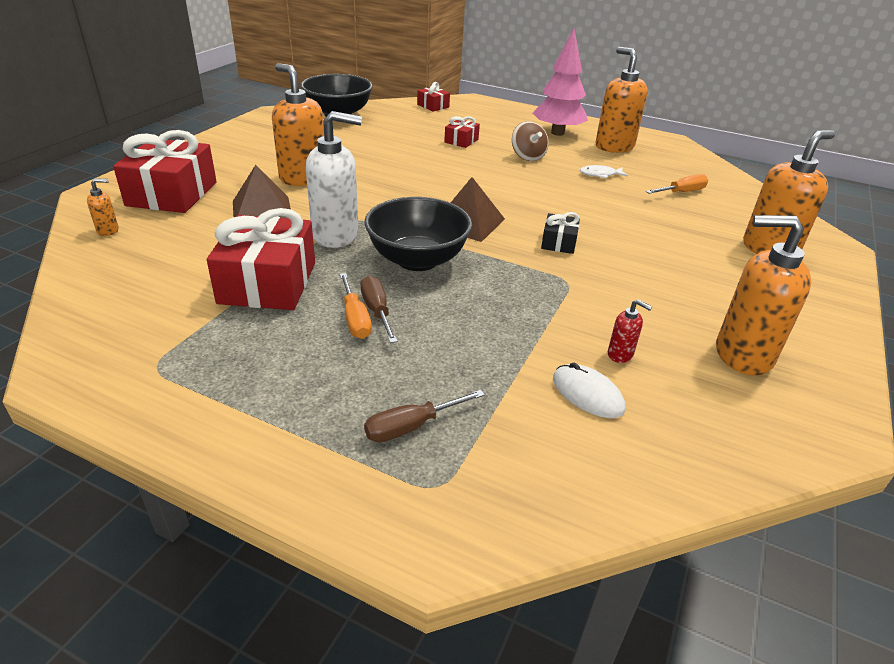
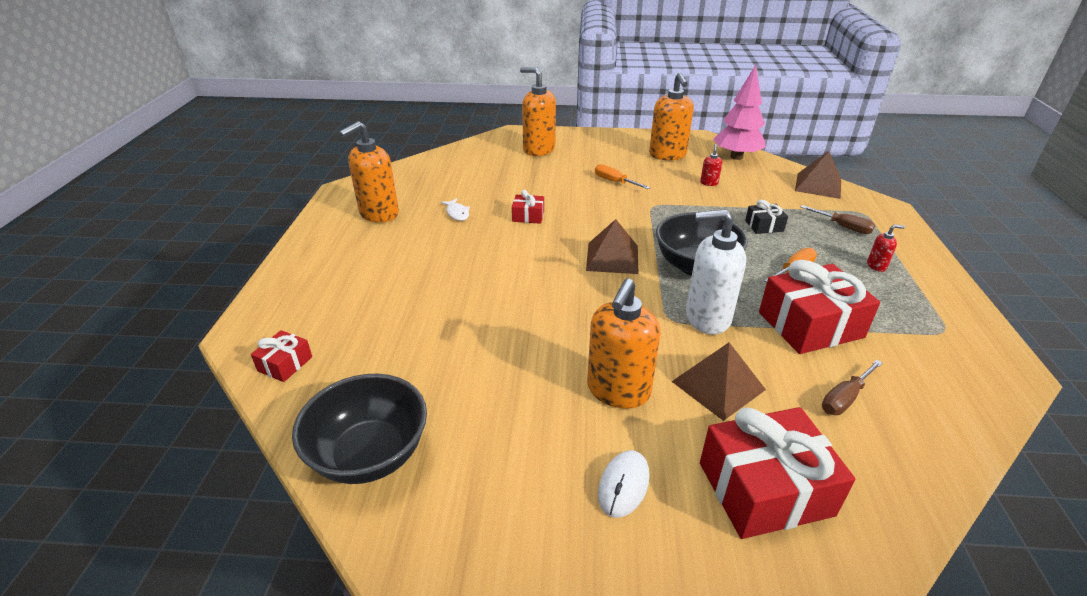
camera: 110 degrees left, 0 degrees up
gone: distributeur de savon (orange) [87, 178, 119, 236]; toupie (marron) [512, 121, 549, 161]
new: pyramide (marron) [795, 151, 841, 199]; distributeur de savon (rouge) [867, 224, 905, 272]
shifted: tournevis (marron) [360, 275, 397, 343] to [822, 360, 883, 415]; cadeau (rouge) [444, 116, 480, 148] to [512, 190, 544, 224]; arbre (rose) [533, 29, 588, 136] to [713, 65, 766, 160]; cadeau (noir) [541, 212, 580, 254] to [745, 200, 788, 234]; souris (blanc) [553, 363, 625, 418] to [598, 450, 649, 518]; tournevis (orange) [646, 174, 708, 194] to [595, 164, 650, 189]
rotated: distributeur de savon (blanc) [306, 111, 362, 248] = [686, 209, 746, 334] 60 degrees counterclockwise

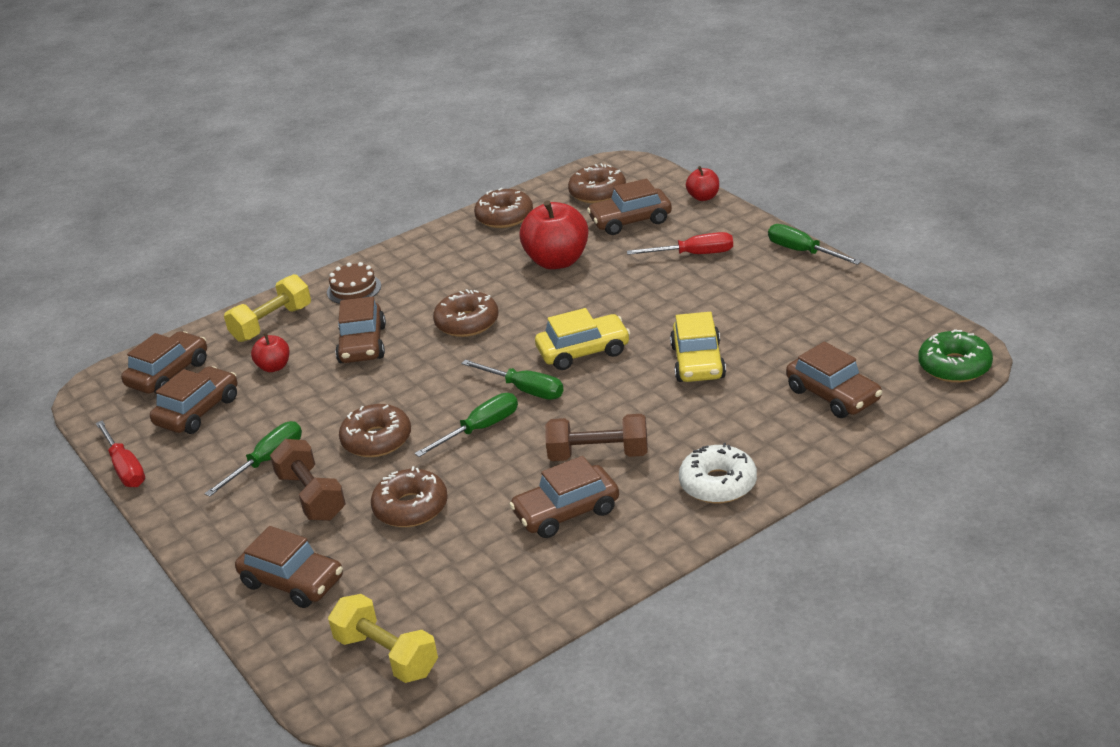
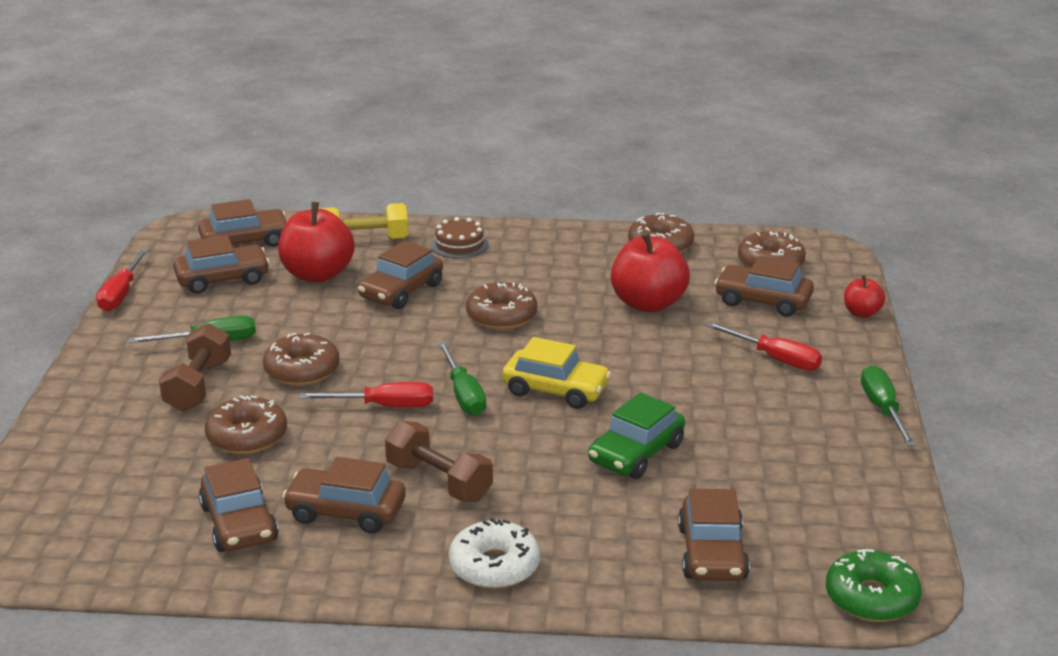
camera: 35 degrees right, 5 degrees down
gone: haltère (jaune) [328, 594, 438, 683]
shifted: voiture (marron) [235, 526, 343, 608] to [199, 458, 279, 552]
repainted: tournevis (vert) [415, 393, 518, 457] to tournevis (rouge) [299, 382, 433, 407]; voiture (jaune) [670, 312, 726, 382] to voiture (vert) [588, 392, 685, 479]
scaled: pomme (rouge) [251, 333, 290, 372] = [278, 202, 355, 283] x1.94

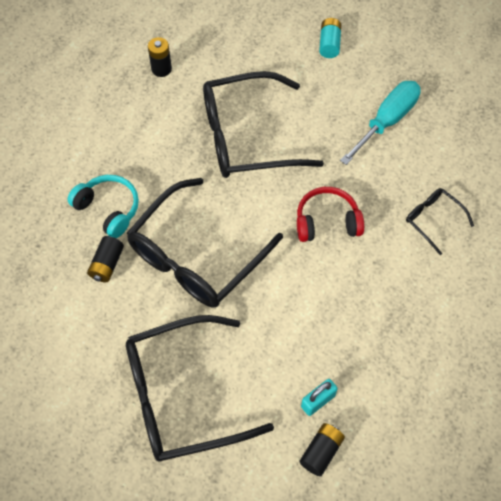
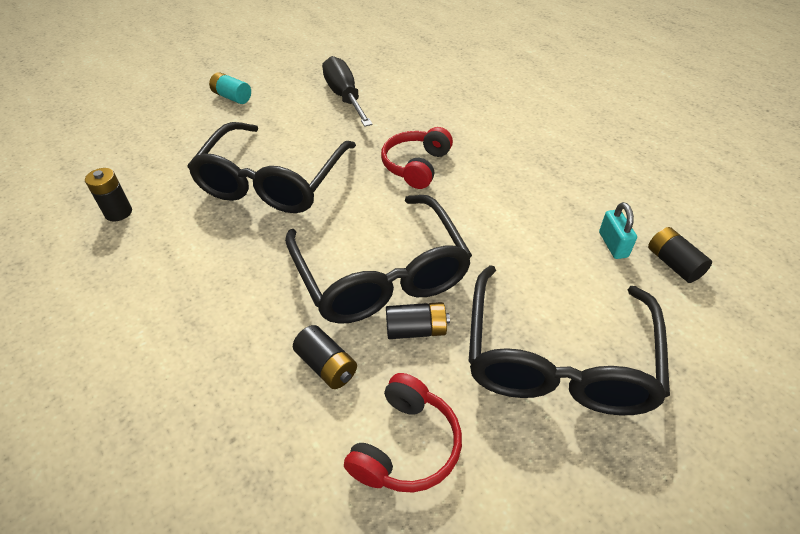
camera: 60 degrees left, 15 degrees down
gone: casque audio (turquoise) [67, 175, 139, 238]; lunettes (noir) [406, 188, 474, 255]
new: casque audio (rouge) [344, 373, 462, 492]; pile (noir) [386, 302, 450, 339]
repainted: tournevis (turquoise) [340, 81, 421, 165] to tournevis (noir) [322, 56, 373, 127]

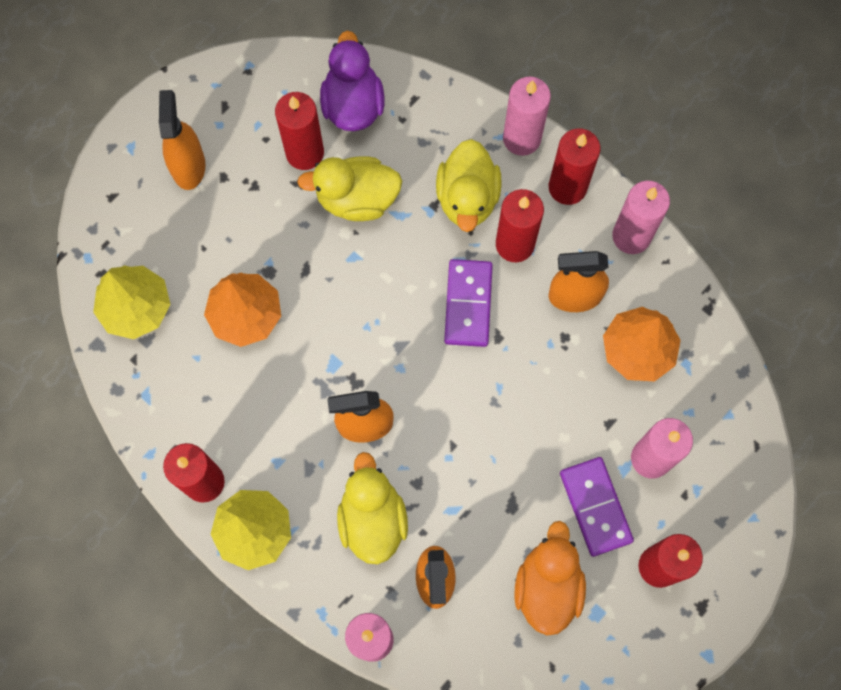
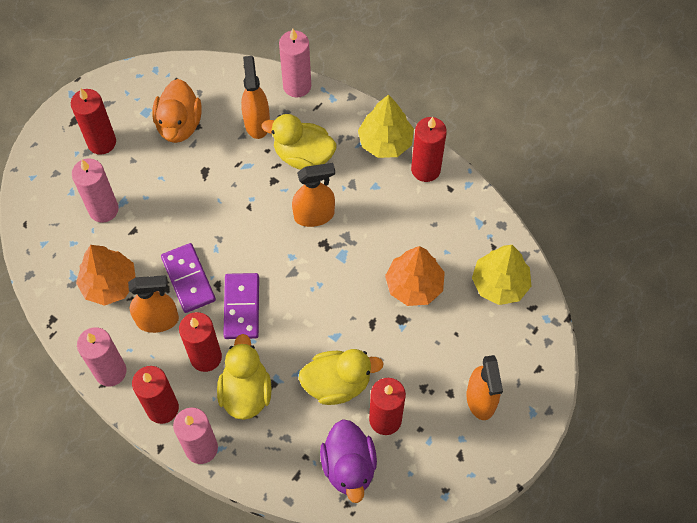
camera: 175 degrees right, 10 degrees down
shifted: domino (violet) [560, 457, 634, 557] to [161, 243, 216, 313]
rotated: canard (jaune) [337, 452, 408, 564] = [262, 114, 337, 170] 120 degrees clockwise

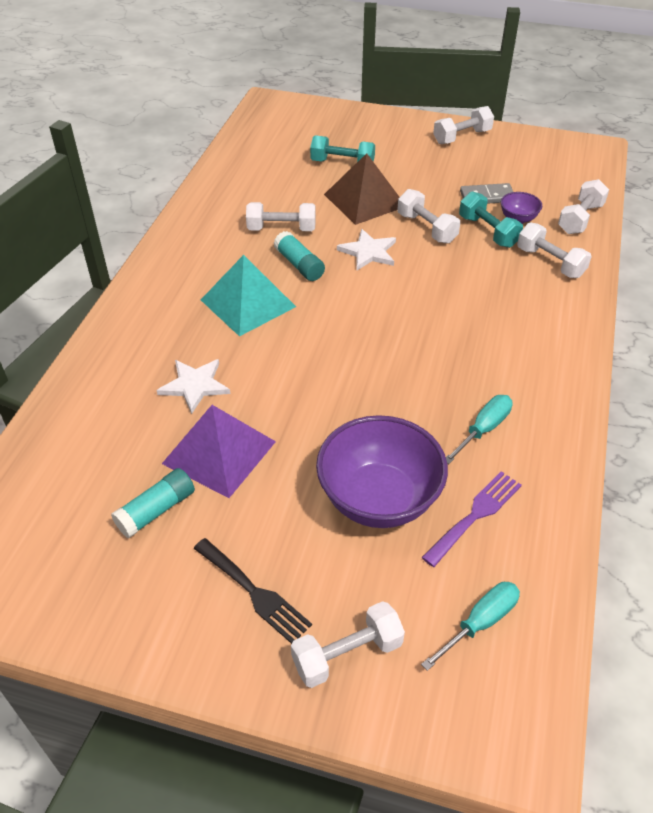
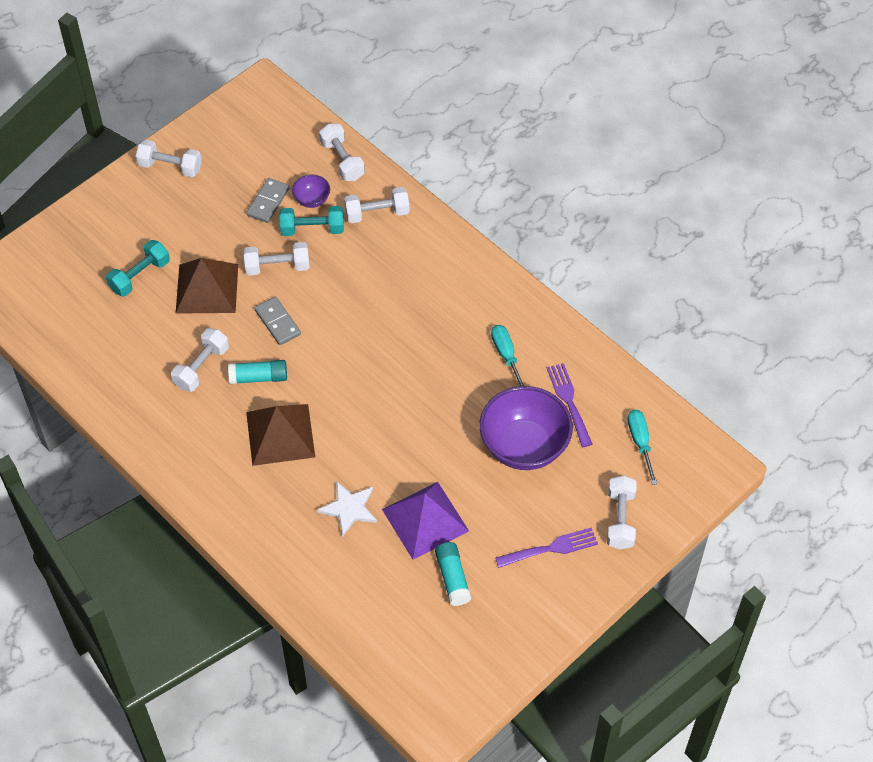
camera: 60 degrees left, 10 degrees up
swapped: étoile (blanc) [337, 229, 396, 271] to domino (gris) [254, 297, 301, 345]
repainted: fourchette (noir) [193, 538, 312, 644] to fourchette (violet) [495, 527, 598, 568]; pyramide (turquoise) [201, 255, 296, 337] to pyramide (marron) [246, 404, 315, 466]
rotated: haltère (blanc) [433, 106, 494, 144] = [136, 140, 202, 177] 75 degrees counterclockwise

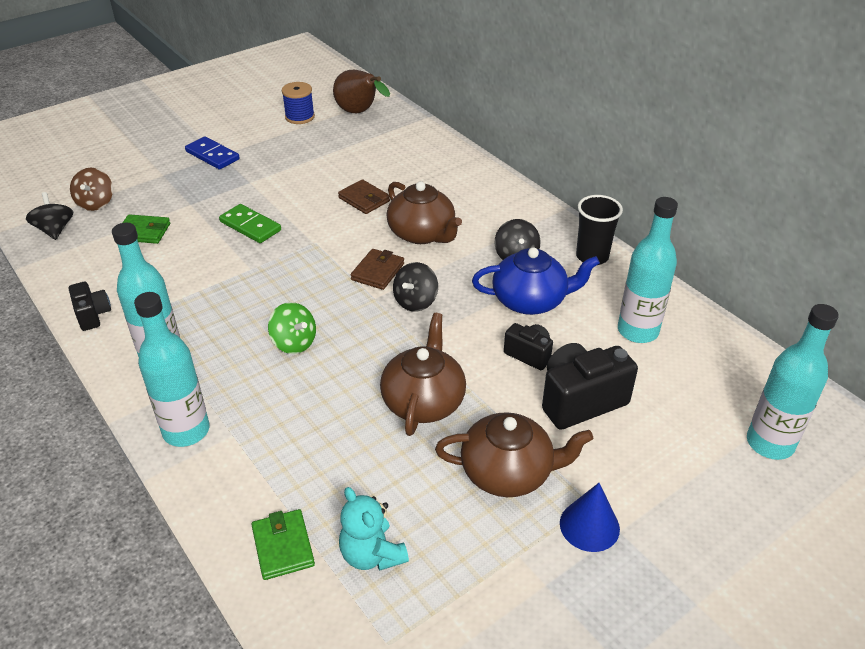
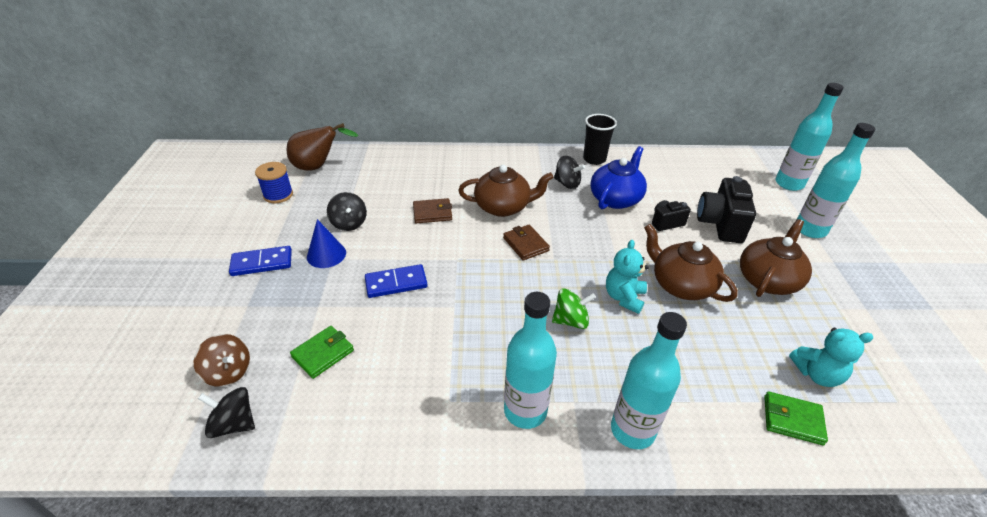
camera: 55 degrees left, 0 degrees up
gone: appareil photo (noir) [69, 282, 111, 331]
new: ours en peluche (turquoise) [606, 240, 649, 314]
shifted: toupie (noir) [393, 262, 438, 312] to [327, 192, 367, 231]; cône (bleu) [560, 483, 620, 552] to [307, 219, 346, 268]; bouteille (turquoise) [618, 197, 678, 343] to [797, 123, 875, 238]
repainted: domino (vert) [219, 204, 281, 243] to domino (bleu) [365, 264, 428, 298]

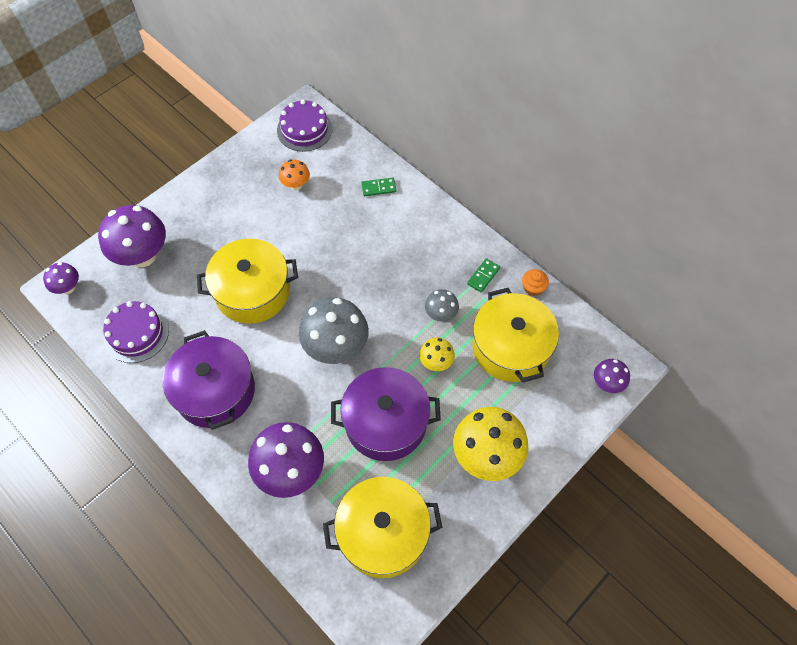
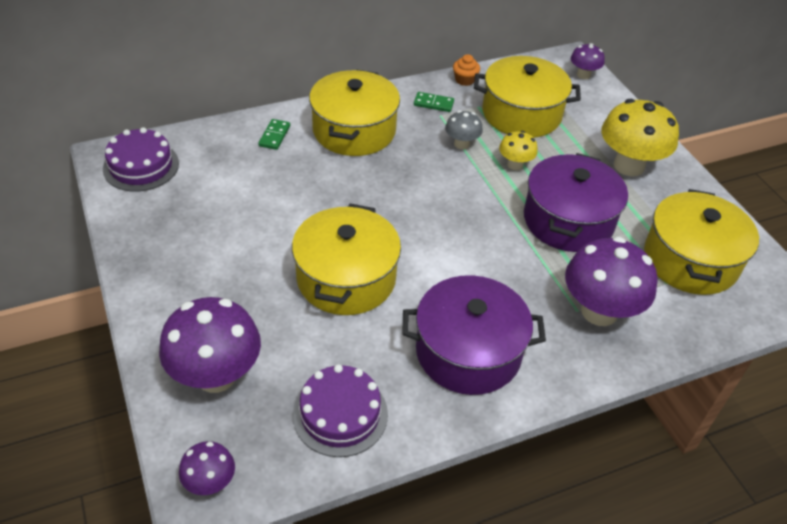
camera: 70 degrees left, 15 degrees down
gone: champignon (orange) [279, 159, 310, 190]; champignon (gris) [299, 297, 369, 364]
new: marmite (jaune) [309, 70, 400, 156]
rotated: domino (vert) [467, 258, 500, 293] = [414, 92, 454, 112] 45 degrees counterclockwise

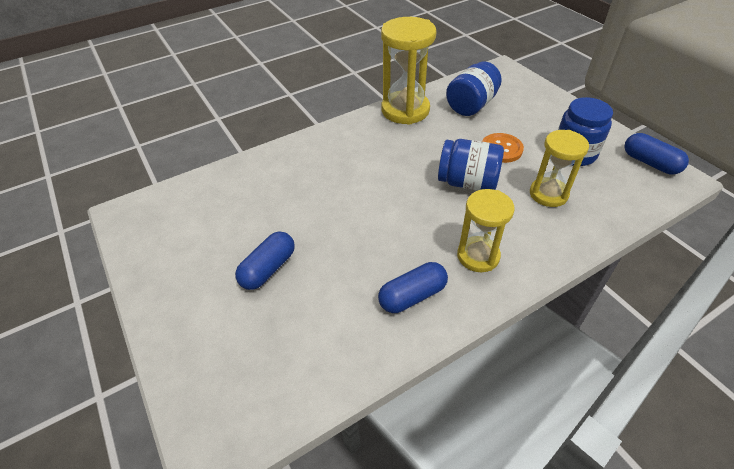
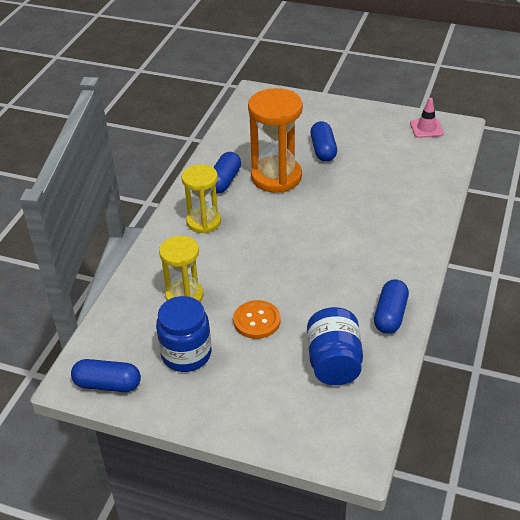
camera: 140 degrees right, 5 degrees down
gone: bocal (bleu) [438, 139, 504, 191]
new: sablier (orange) [248, 88, 303, 193]; cône de chantier (rose) [410, 98, 444, 138]
swapped: sablier (jaune) [381, 17, 437, 125] to gélule (bleu) [374, 279, 409, 334]

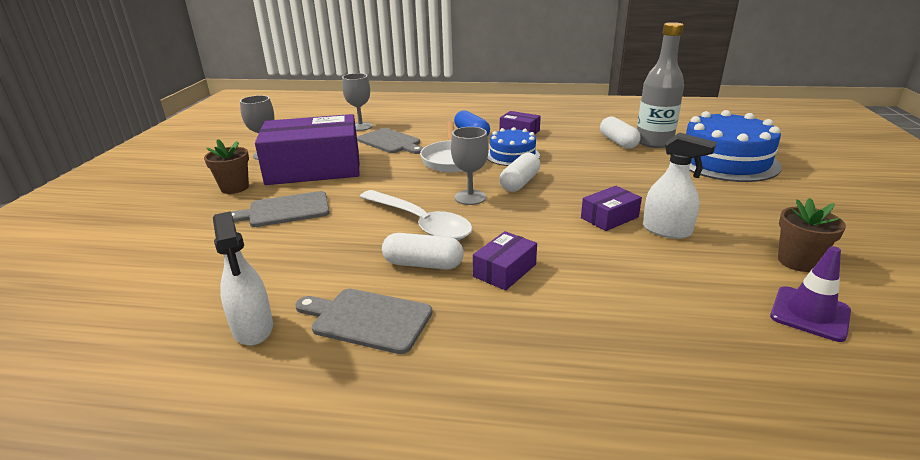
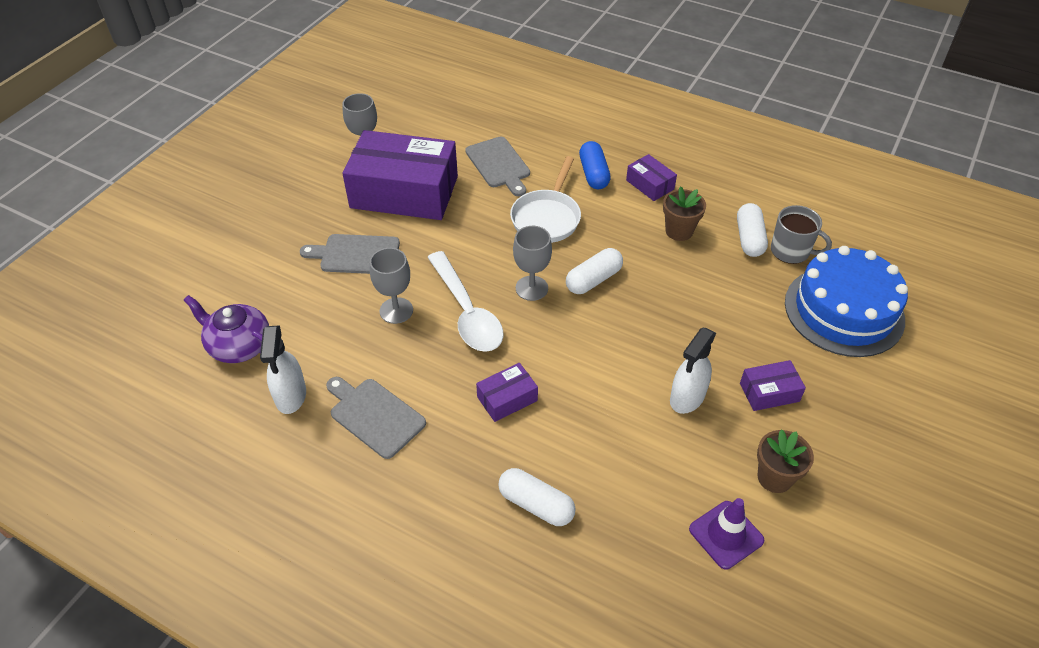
camera: 20 degrees right, 20 degrees up
gone: gâteau (bleu) [487, 127, 540, 166]
new: théière (violet) [184, 295, 269, 363]
shifted: pot de fleurs (marron) [204, 139, 249, 194] to [663, 186, 706, 241]; verre à pied (gris) [342, 73, 373, 131] to [370, 248, 413, 324]; gélule (blanc) [382, 233, 464, 270] to [498, 468, 575, 526]; boîte (violet) [581, 186, 642, 231] to [740, 360, 806, 411]
swapped: bouteille (gris) [637, 22, 684, 148] to tasse (gris) [771, 205, 832, 264]
rotated: vaporisateur (blanc) [643, 133, 716, 239] = [670, 328, 716, 414] 75 degrees clockwise

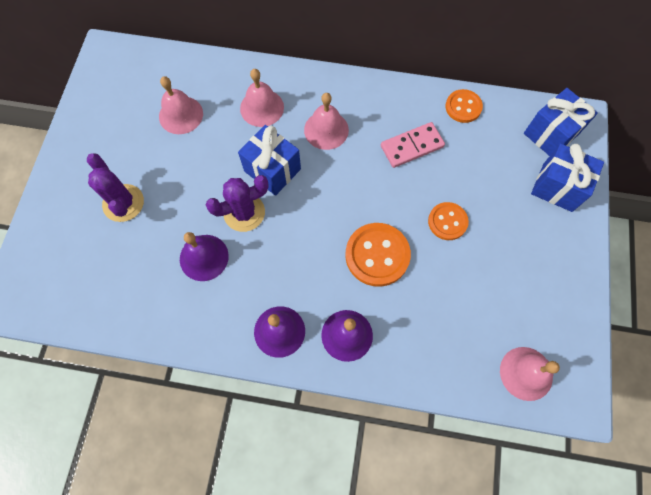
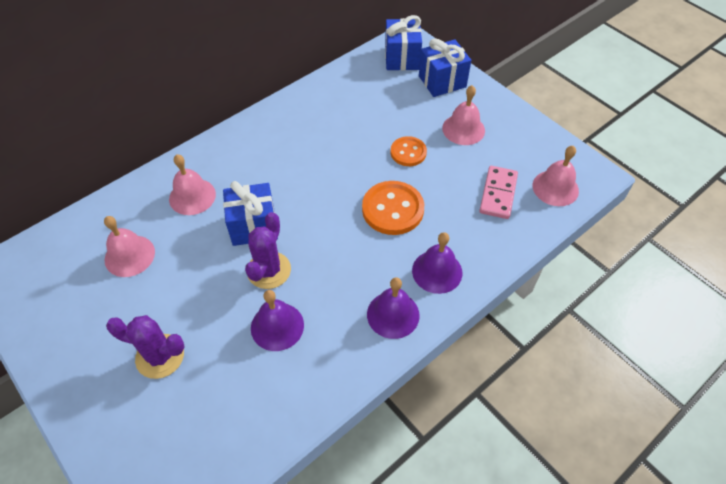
camera: 50 degrees left, 15 degrees down
gone: bouton (orange) [445, 89, 483, 123]
shifted: cloche (rose) [304, 93, 349, 150] to [442, 85, 485, 145]; domino (rose) [381, 122, 445, 168] to [479, 166, 518, 219]

